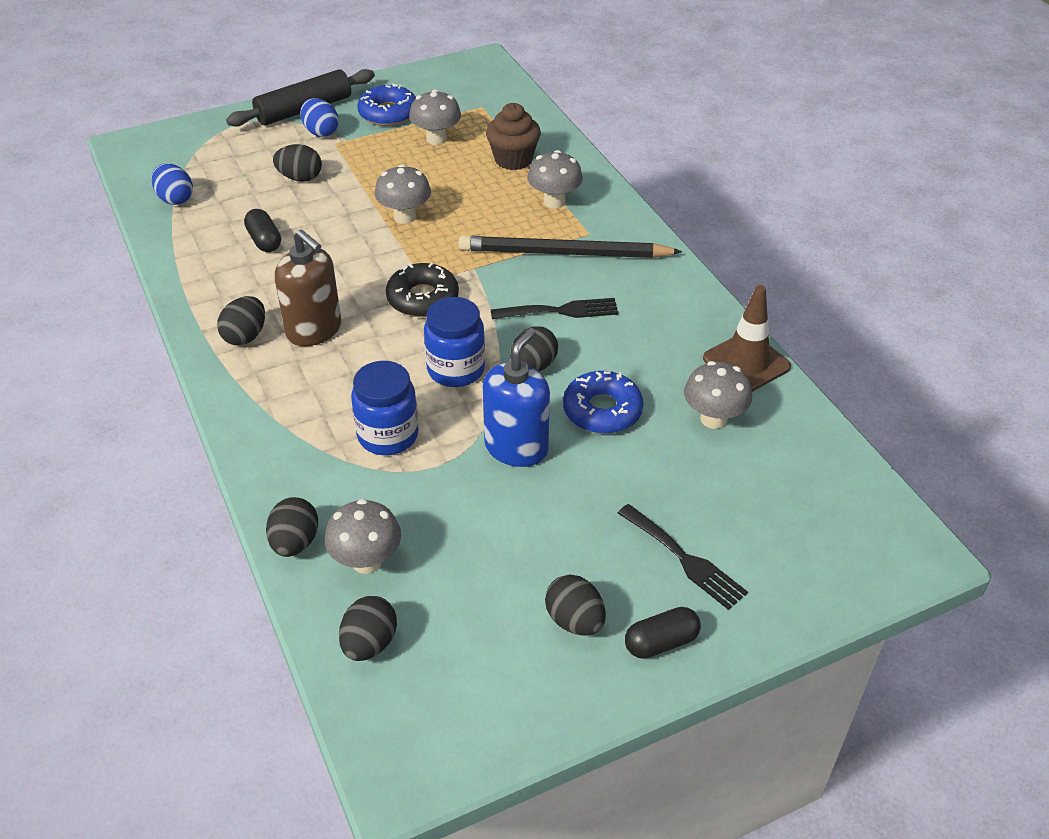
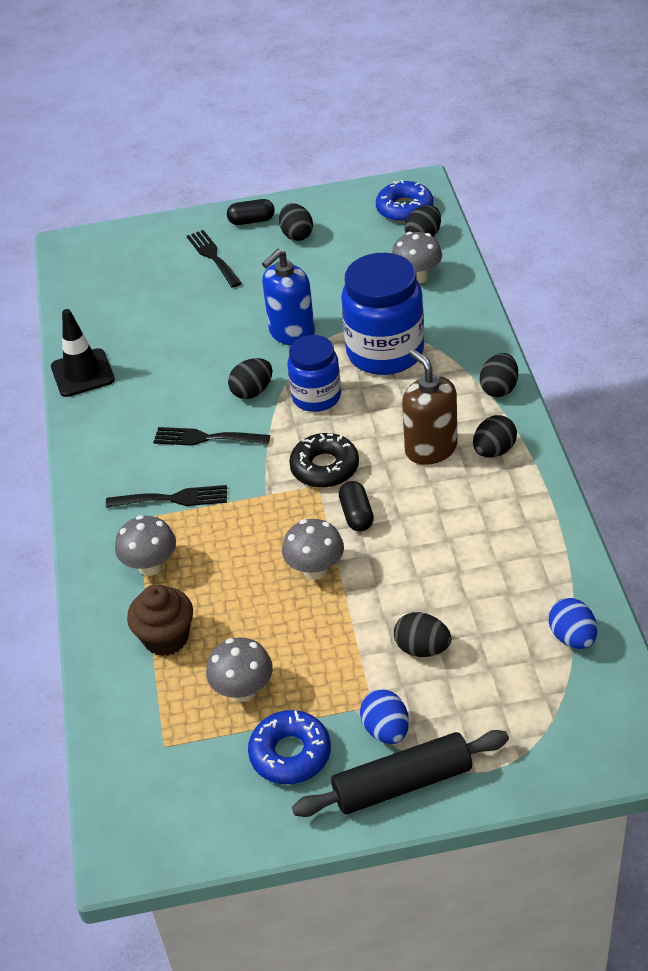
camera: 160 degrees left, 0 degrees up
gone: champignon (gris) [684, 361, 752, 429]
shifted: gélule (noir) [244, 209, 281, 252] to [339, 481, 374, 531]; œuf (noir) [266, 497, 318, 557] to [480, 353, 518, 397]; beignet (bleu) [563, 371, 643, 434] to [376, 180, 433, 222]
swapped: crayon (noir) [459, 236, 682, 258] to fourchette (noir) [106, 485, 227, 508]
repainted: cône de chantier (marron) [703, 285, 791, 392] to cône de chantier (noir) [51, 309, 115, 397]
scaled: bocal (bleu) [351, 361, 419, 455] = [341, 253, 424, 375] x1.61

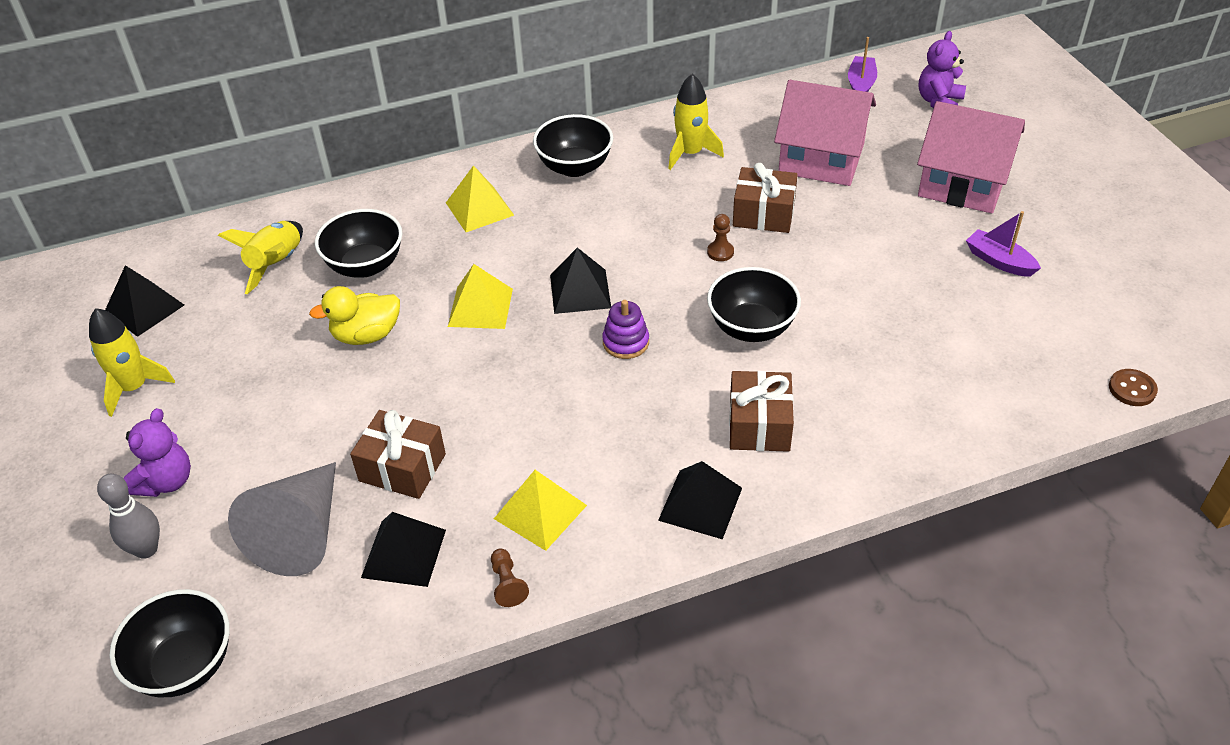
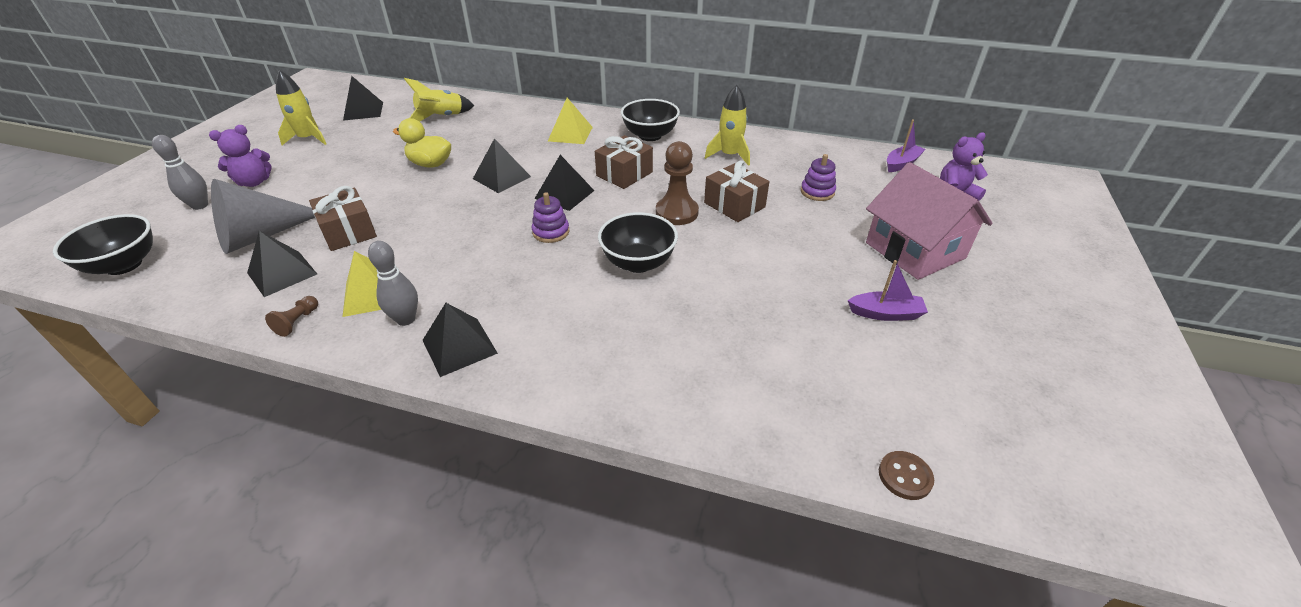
camera: 35 degrees right, 5 degrees down
gone: bol (noir) [315, 209, 402, 278]
new: quille (gris) [368, 241, 418, 326]
shifted: cadeau (marron) [729, 371, 794, 452] to [595, 135, 653, 189]
swapped: maison (rose) [774, 80, 876, 186] to jouet à empiler (violet) [801, 154, 836, 201]
repainted: pyramide (jaune) [448, 264, 513, 329] to pyramide (noir) [473, 138, 531, 193]
rotated: bateau (violet) [966, 211, 1041, 277] = [848, 260, 928, 321] 105 degrees clockwise
scaled: pion (marron) [707, 214, 734, 261] = [656, 141, 699, 225] x1.98

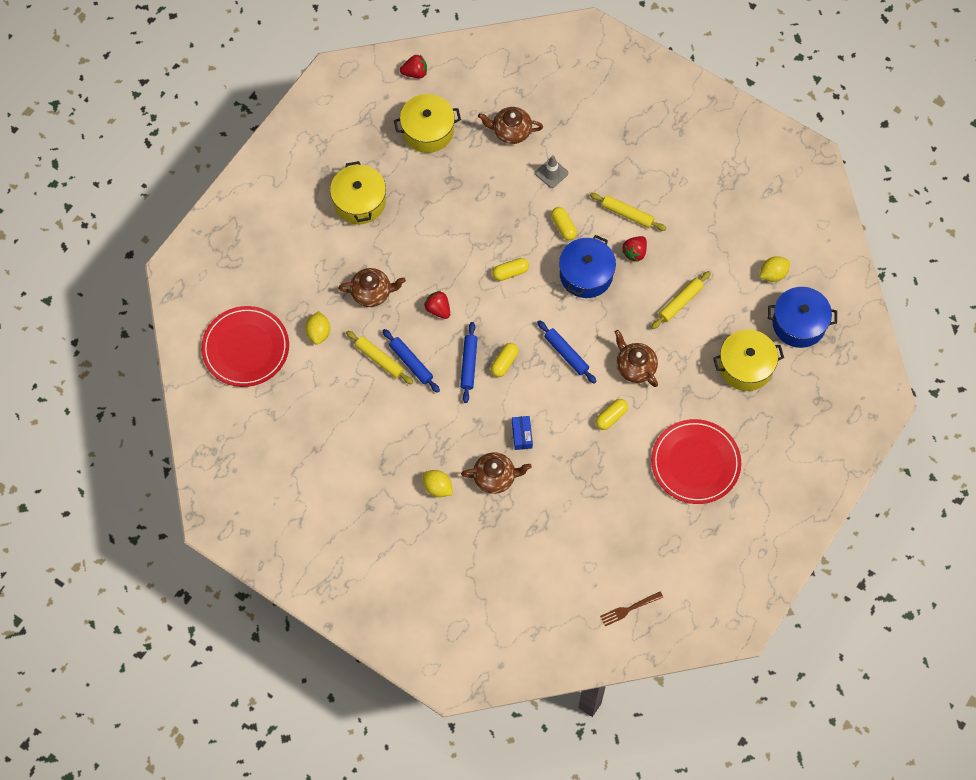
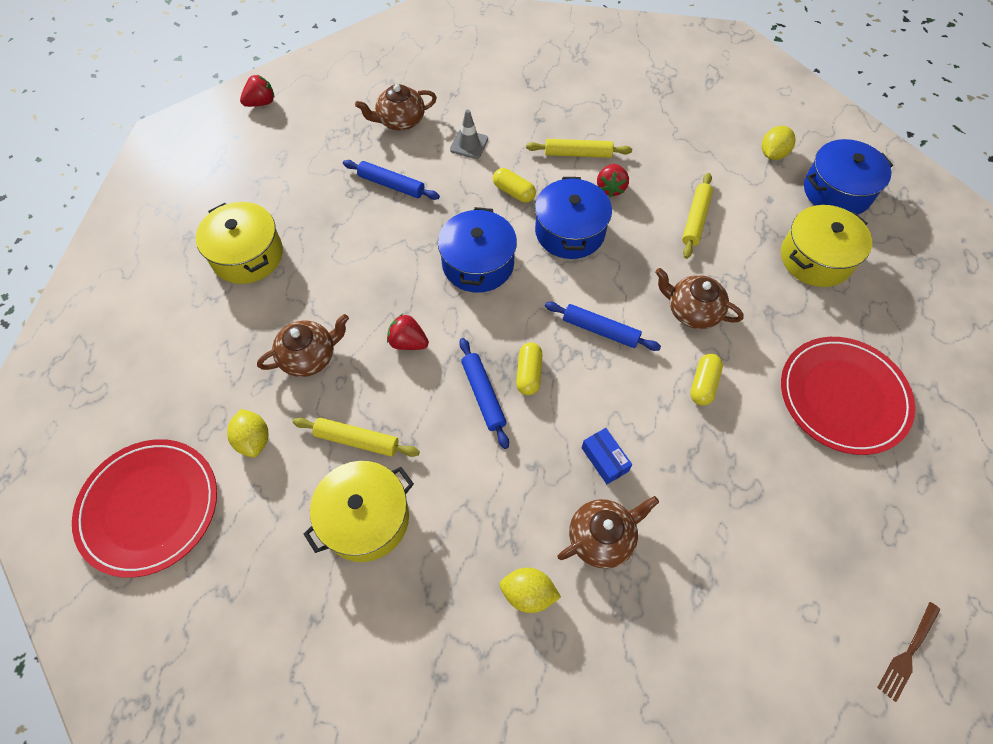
camera: 25 degrees left, 5 degrees down
shifted: rouleau à pâtisserie (bleu) [383, 329, 440, 393] to [343, 160, 440, 200]; marmite (jaune) [394, 94, 461, 153] to [304, 461, 414, 562]
swapped: gélule (jaune) [492, 258, 529, 281] to marmite (bleu) [438, 207, 517, 293]

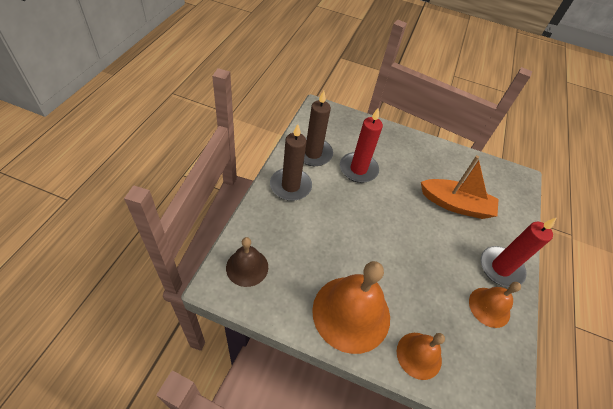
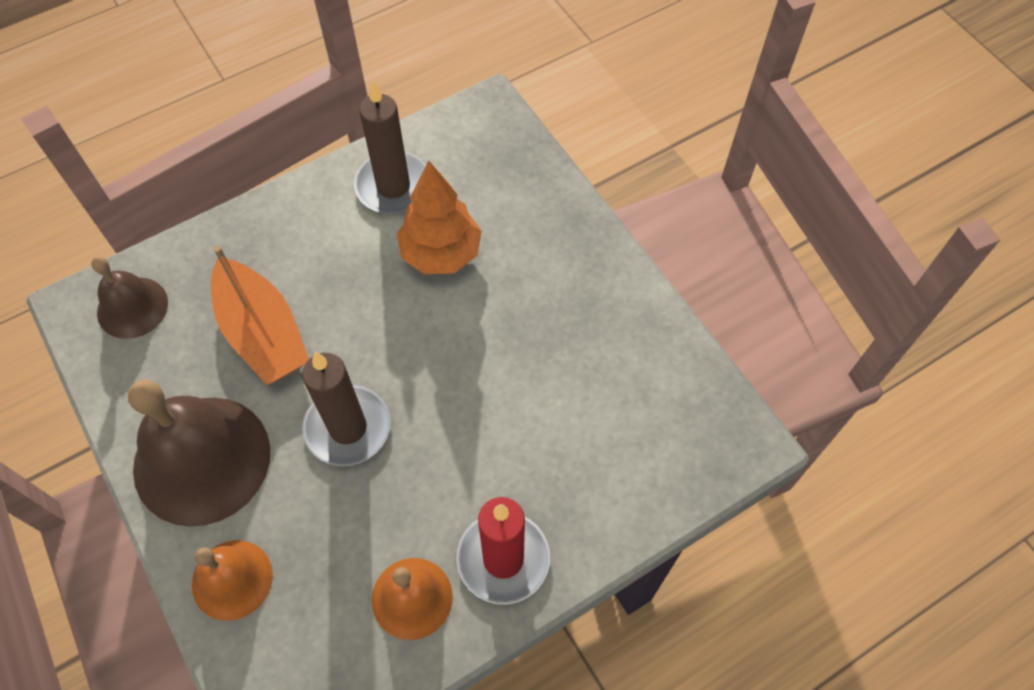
camera: 45 degrees right, 10 degrees up
shifted: bougie (marron) [270, 124, 312, 201] to [302, 352, 391, 466]; bateau (orange) [421, 155, 499, 219] to [211, 246, 309, 385]
swapped: bougie (rouge) [340, 108, 383, 183] to arbre (orange) [397, 161, 482, 274]
repainted: cloche (orange) [312, 261, 390, 354] to cloche (marron) [128, 379, 270, 527]

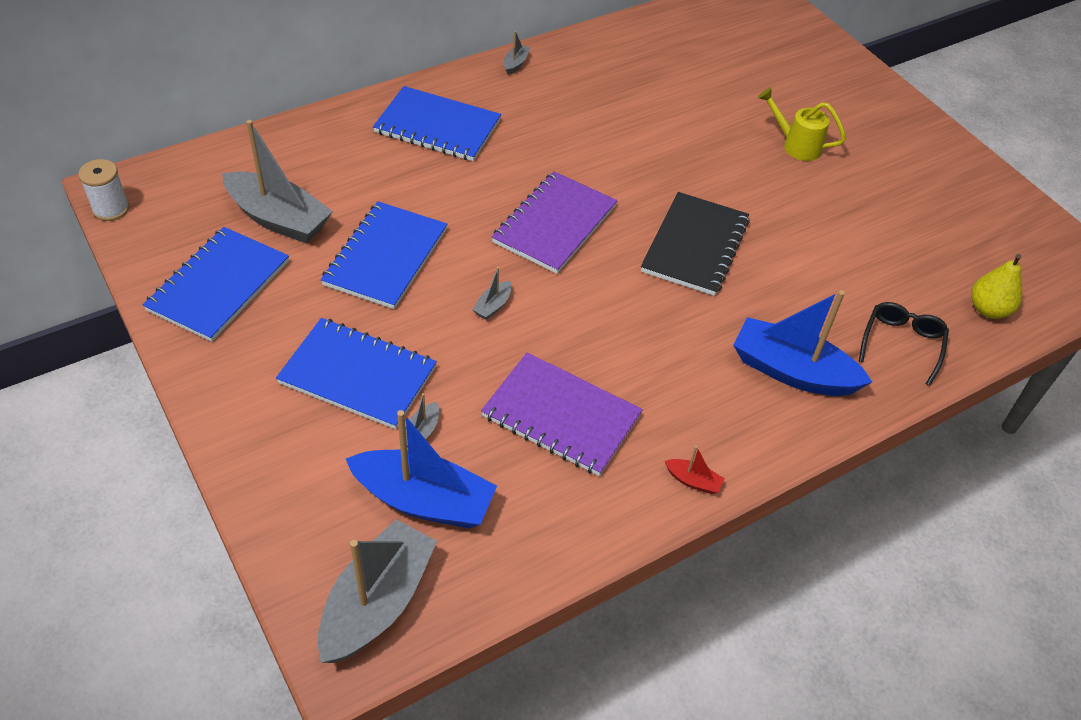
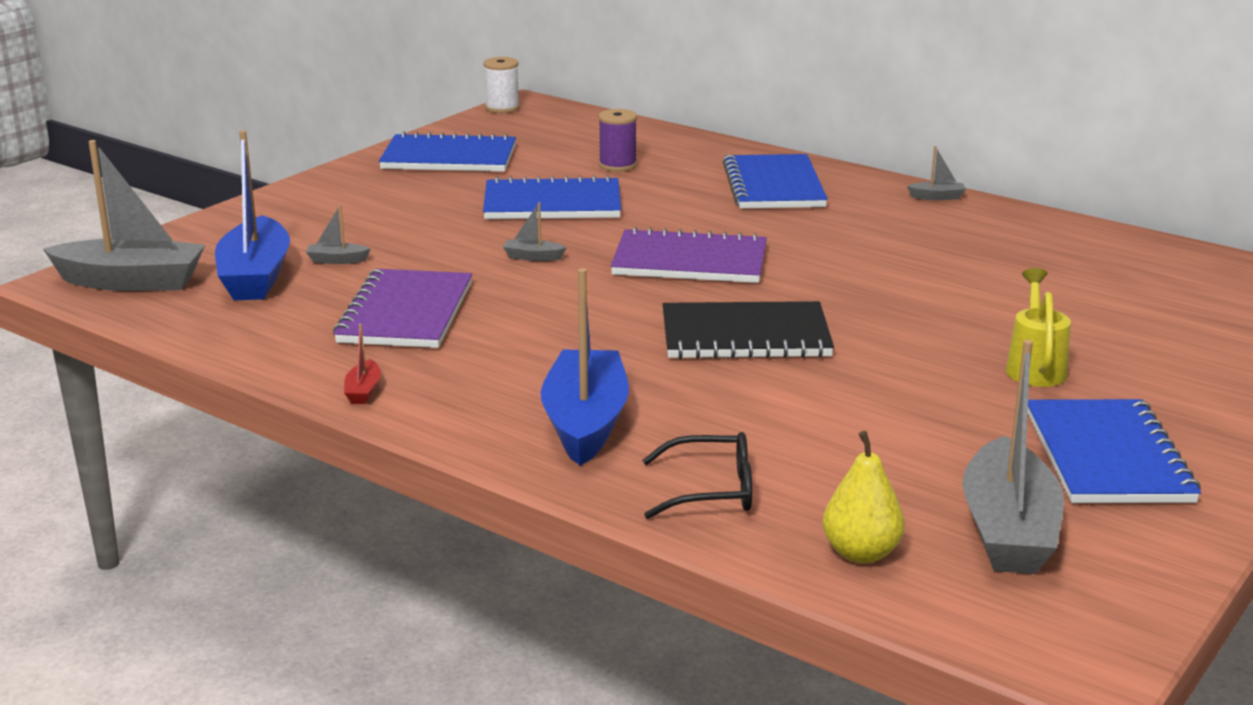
camera: 70 degrees right, 25 degrees down
new: bobine (violet) [598, 109, 637, 172]
shifted: bateau (gris) [222, 120, 333, 243] to [962, 340, 1064, 574]; carnet (bleu) [276, 318, 437, 429] to [1028, 399, 1201, 503]

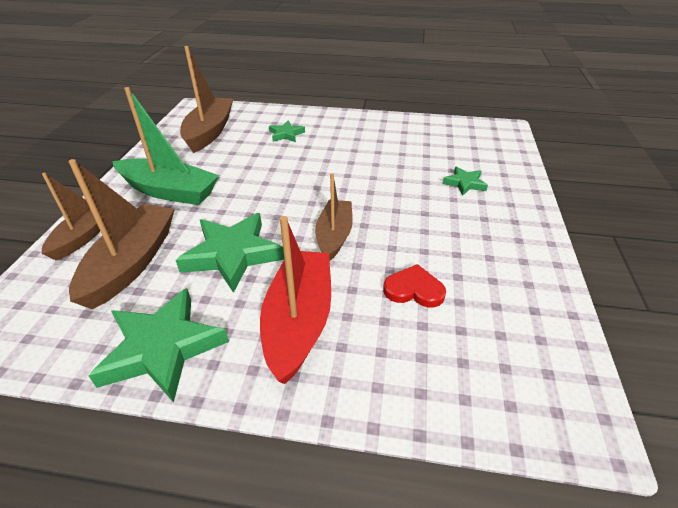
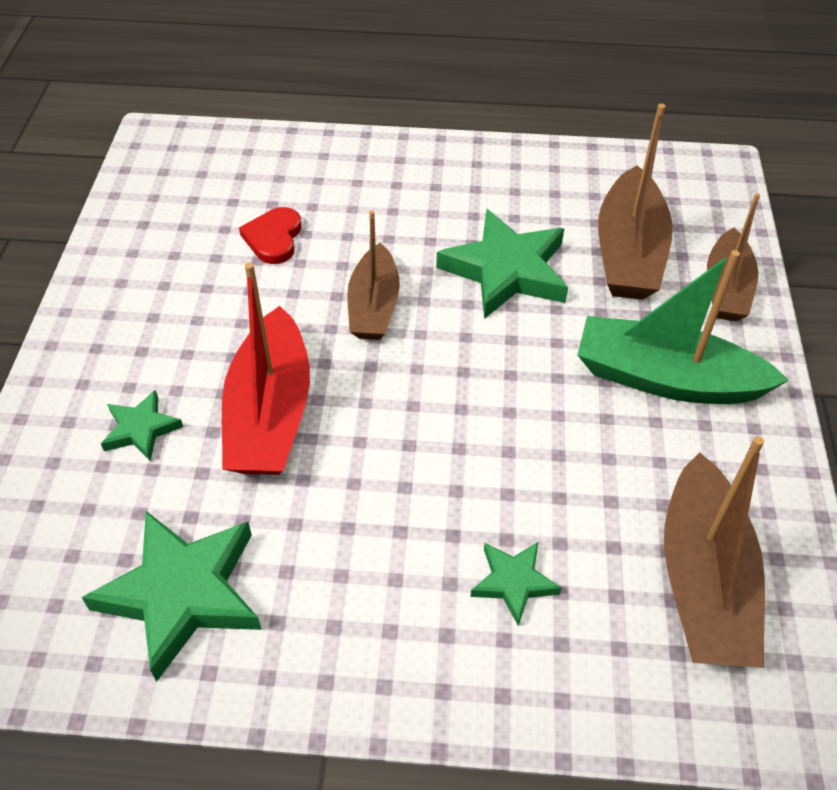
camera: 175 degrees right, 10 degrees up
shifted: étoile (vert) [89, 288, 229, 403] to [82, 511, 262, 682]; bateau (rouge) [260, 216, 331, 384] to [222, 262, 310, 475]
rotated: cœur (rouge) [383, 264, 446, 307] = [239, 207, 302, 264] 90 degrees clockwise

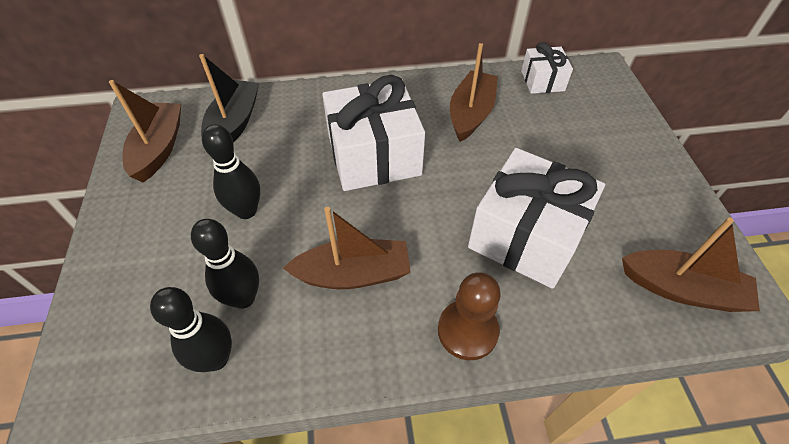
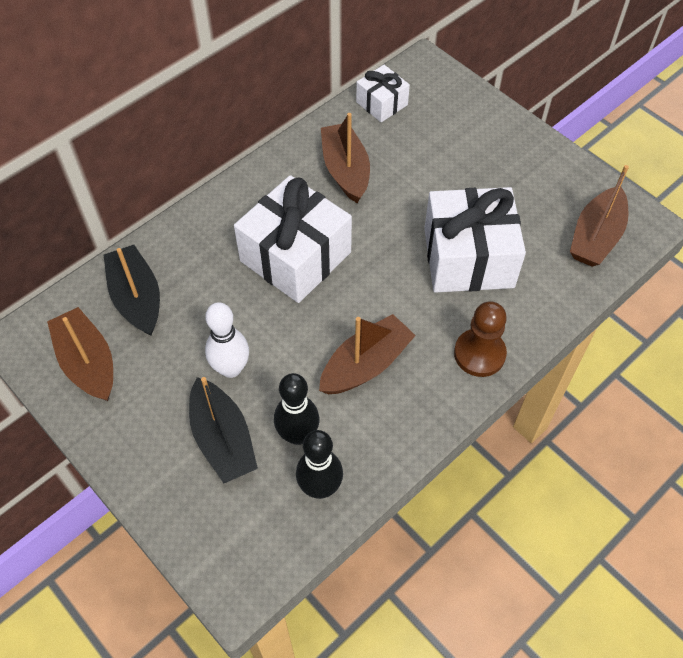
camera: 35 degrees left, 5 degrees up
new: bateau (noir) [189, 377, 258, 483]
repainted: quille (noir) [202, 124, 260, 219] to quille (blanc) [205, 302, 249, 378]
rotated: bateau (marron) [622, 217, 760, 312] = [570, 165, 629, 267] 135 degrees clockwise

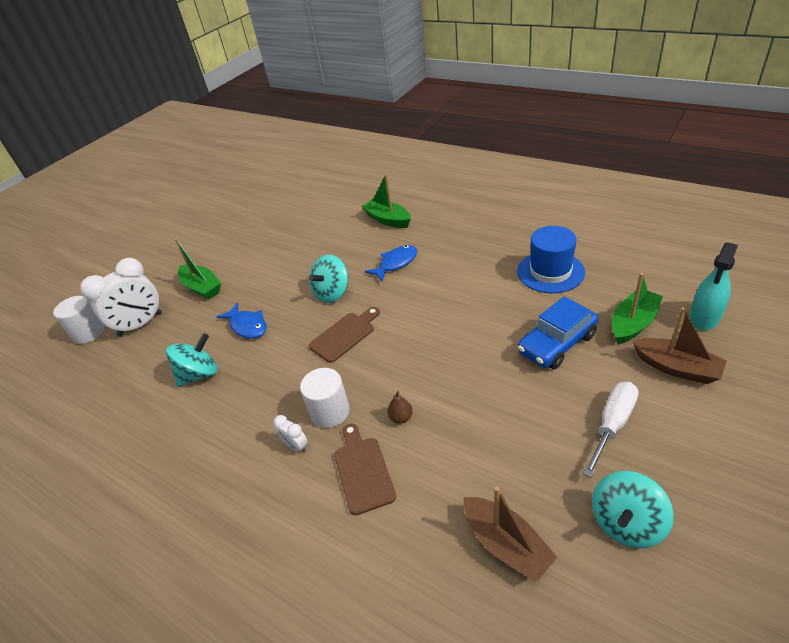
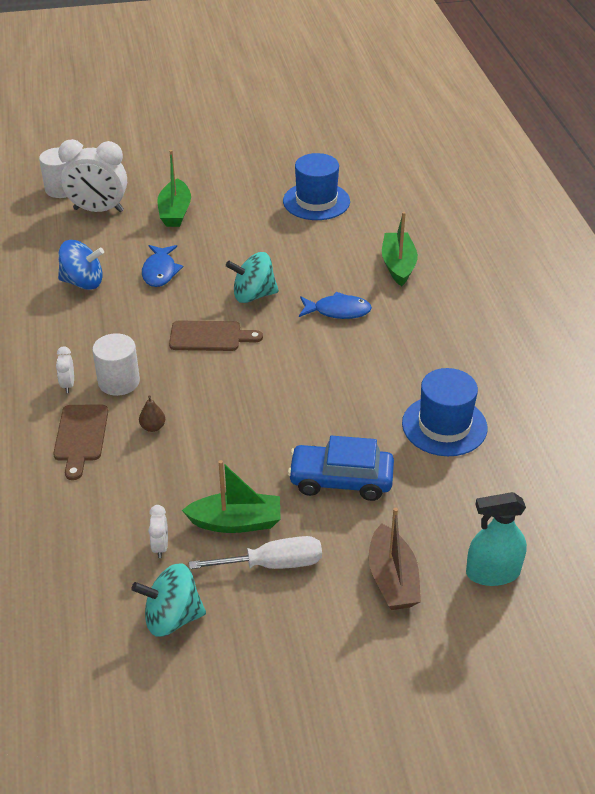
camera: 40 degrees right, 0 degrees up
gone: bateau (marron) [464, 486, 558, 582]
new: réveil (blanc) [148, 505, 168, 558]; chapeau (bleu) [283, 153, 350, 220]
shifted: bateau (vert) [612, 273, 663, 345] to [182, 460, 281, 533]
repainted: toupie (turquoise) [166, 333, 218, 387] to toupie (bleu) [58, 240, 104, 290]
rotated: planche à découper (marron) [334, 423, 396, 516] = [53, 405, 108, 480] 150 degrees clockwise

